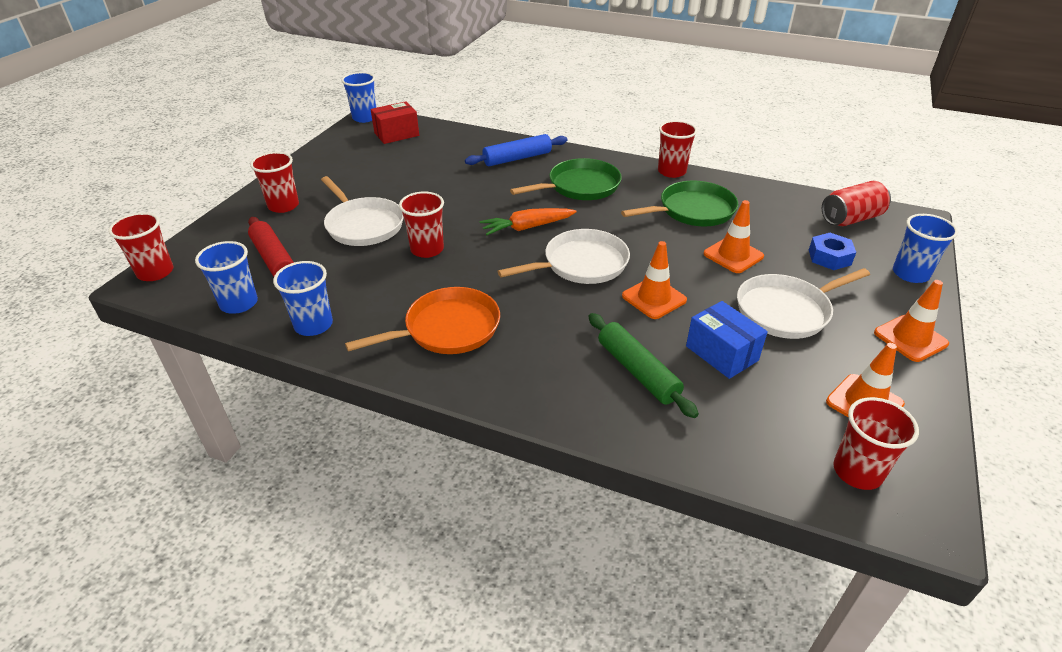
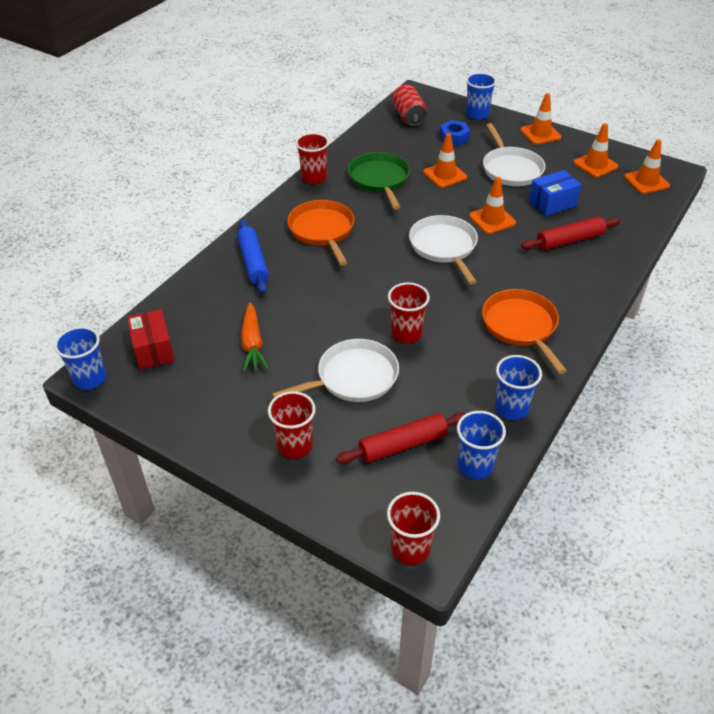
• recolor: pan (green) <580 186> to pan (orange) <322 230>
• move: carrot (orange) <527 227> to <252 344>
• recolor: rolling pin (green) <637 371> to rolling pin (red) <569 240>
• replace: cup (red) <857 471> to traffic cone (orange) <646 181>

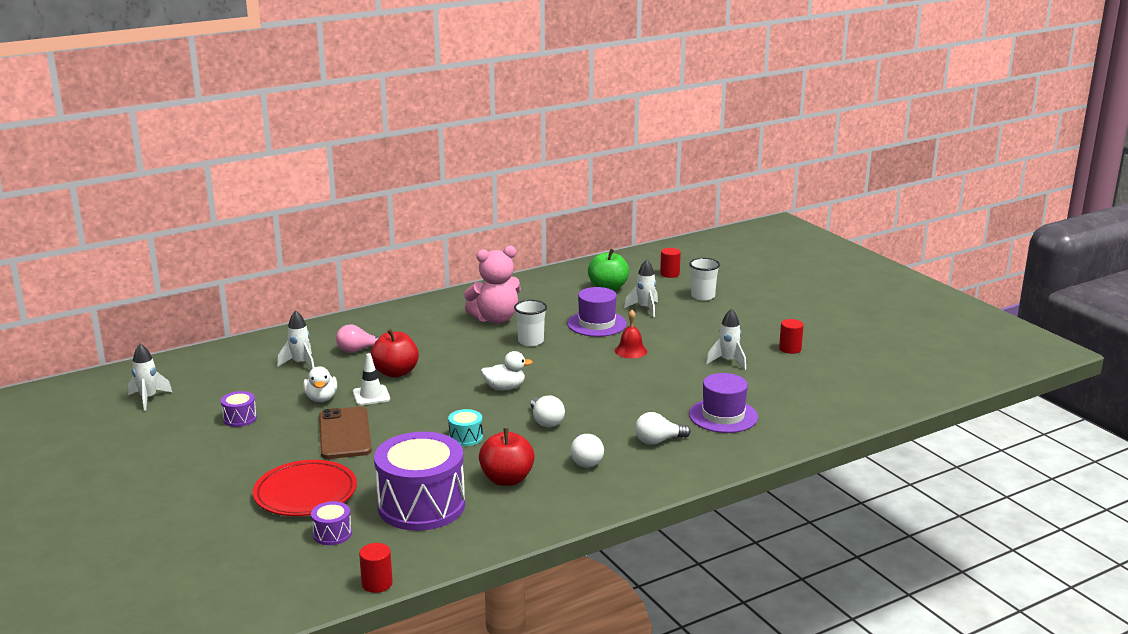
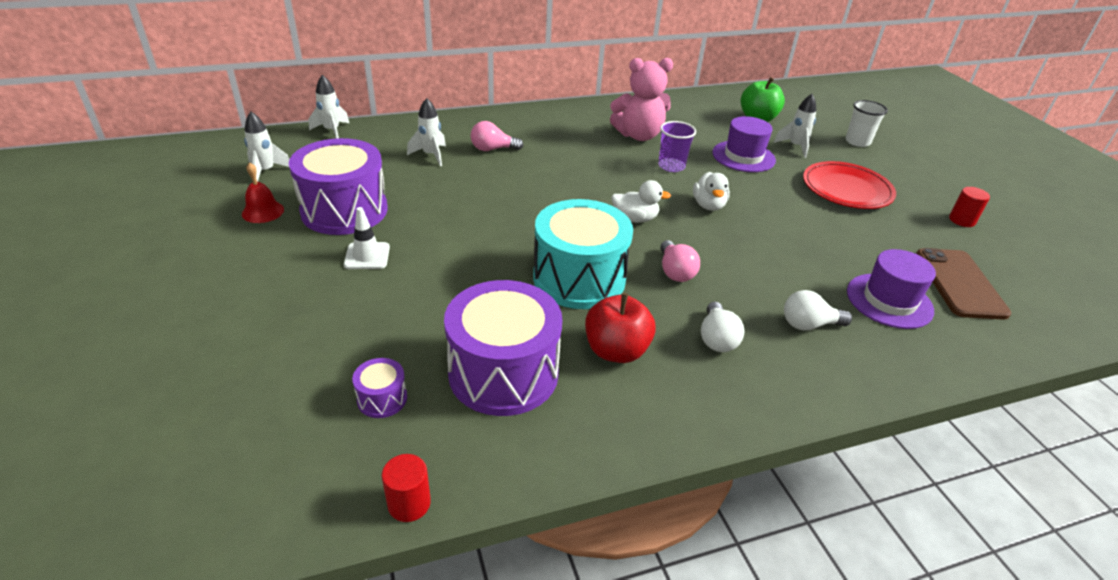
• delete: cylinder (red) <669 274>
• recolor: cup (white) <531 341> to cup (purple) <671 166>
• move: rocket (white) <728 361> to <332 131>
• move: bell (red) <631 351> to <263 211>
• delete: apple (red) <395 372>
• move: traffic cone (white) <371 395> to <367 256>
• move: duck (white) <321 398> to <708 205>
• resize: drum (purple) <240 418> = <344 210> x2.36
• recolor: light bulb (white) <546 421> to light bulb (pink) <675 272>
• move: phone (brown) <345 433> to <960 283>
• resize: drum (turquoise) <466 437> = <579 278> x2.36
• move: plate (red) <305 493> to <846 190>

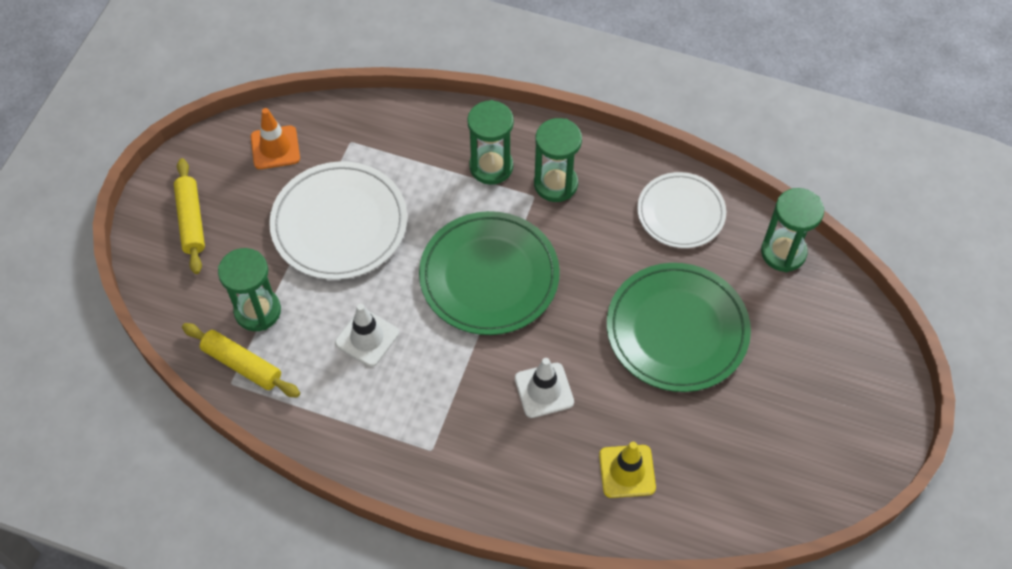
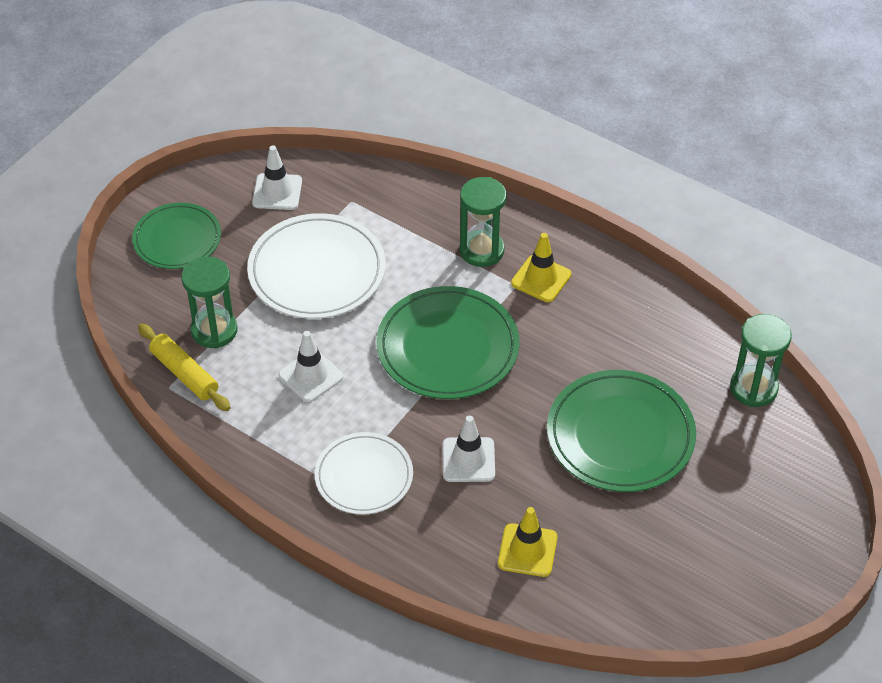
• recolor: traffic cone (orange) <275 147> to traffic cone (white) <277 192>
• replace: hourglass (green) <555 184> to traffic cone (yellow) <541 279>
• replace: rolling pin (yellow) <191 220> to plate (green) <177 239>
• move: plate (white) <681 212> to <364 476>

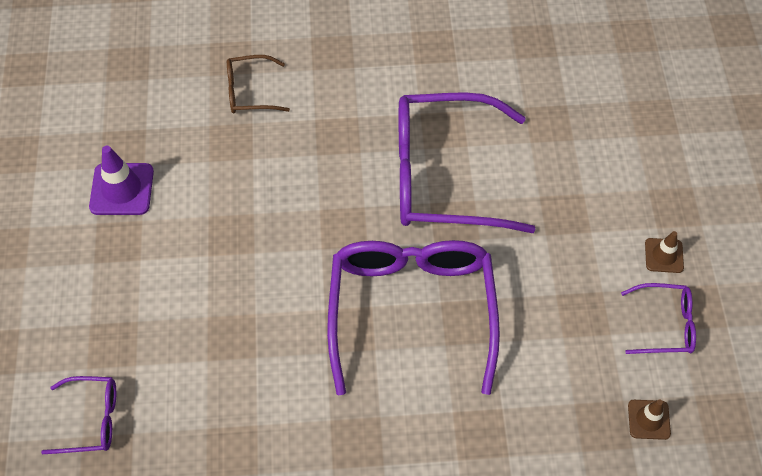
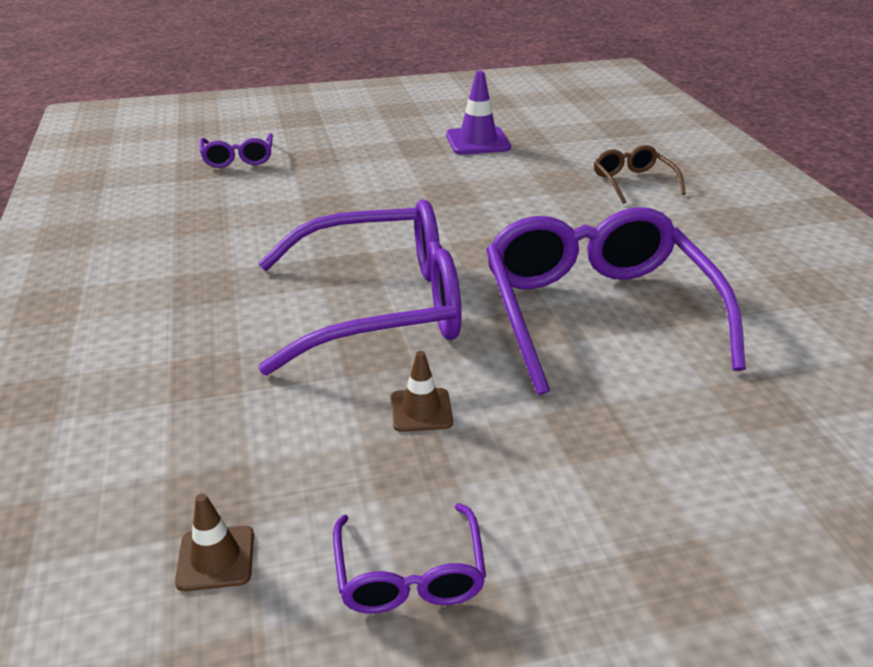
• move: traffic cone (brown) <664 255> to <421 410>

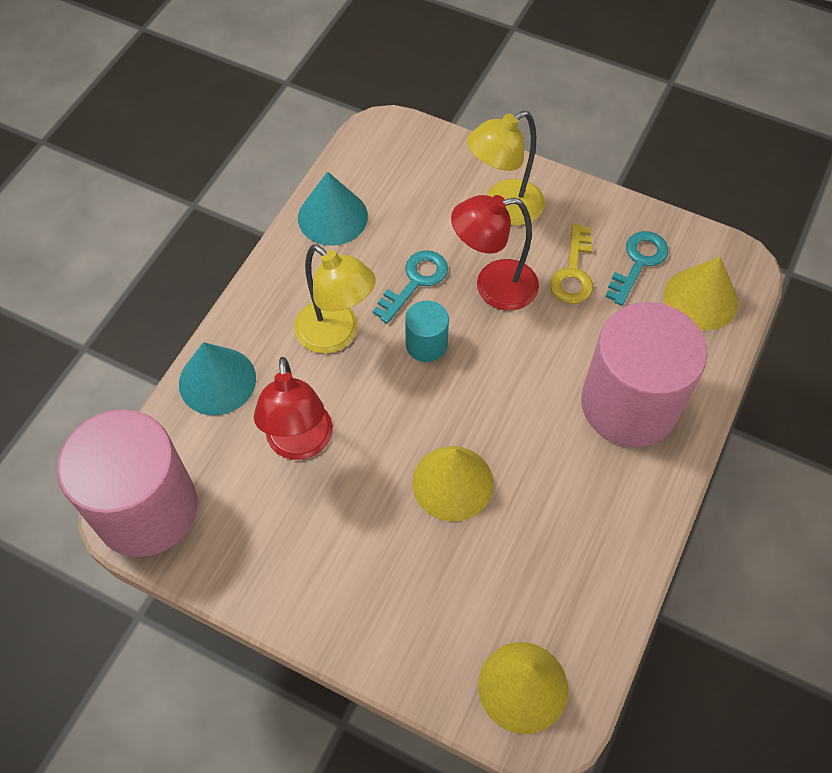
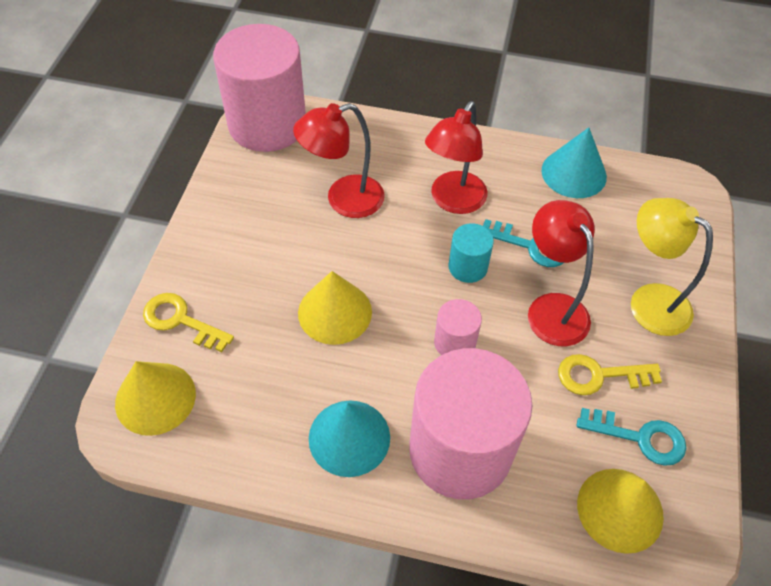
• recolor: lamp (yellow) <336 335> to lamp (red) <453 201>
• move: cone (turquoise) <217 381> to <349 437>
• insert: key (yellow) <181 321>
• insert: cylinder (pink) <455 342>

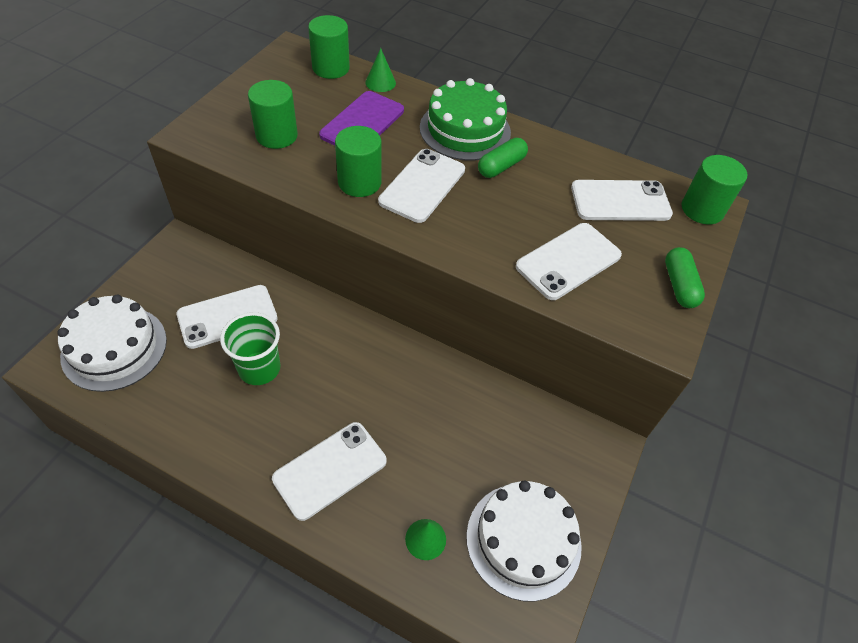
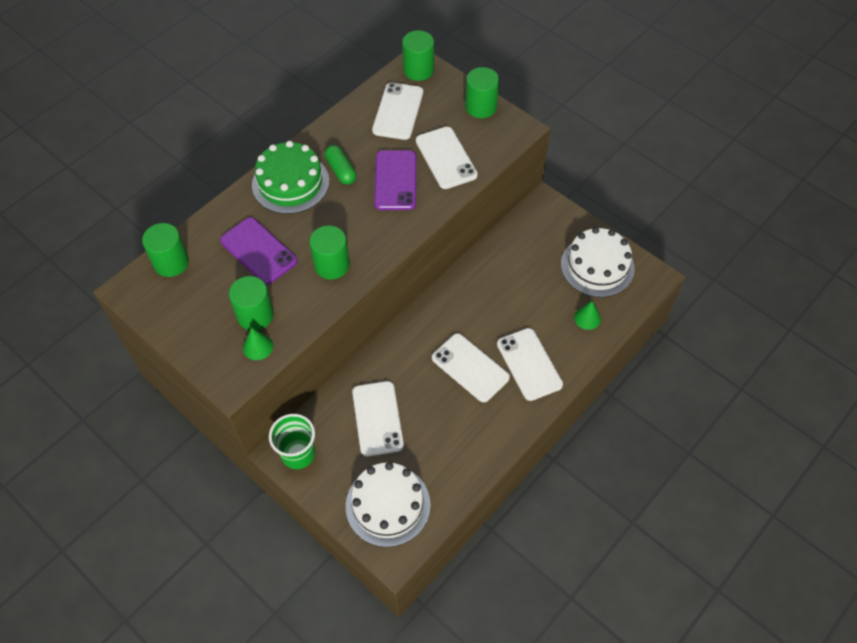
• move: cone (green) <380 82> to <258 346>
• move: phone (white) <422 186> to <470 367>
• replace: capsule (green) <679 285> to cylinder (green) <481 107>
• move: cup (green) <259 368> to <298 454>
• insert: phone (purple) <395 180>

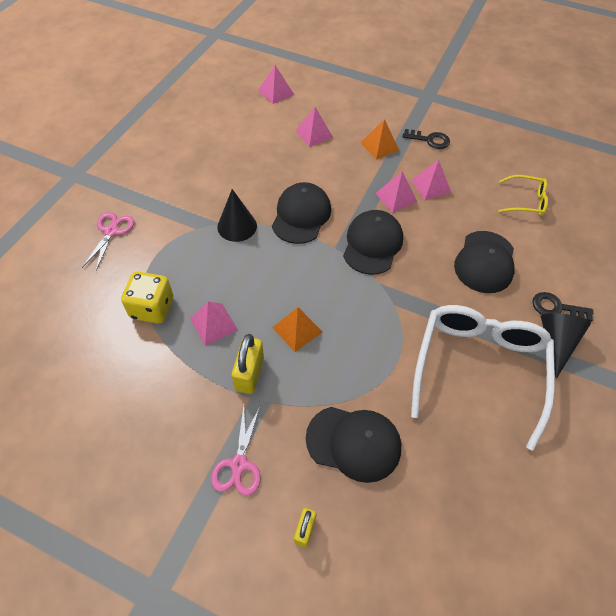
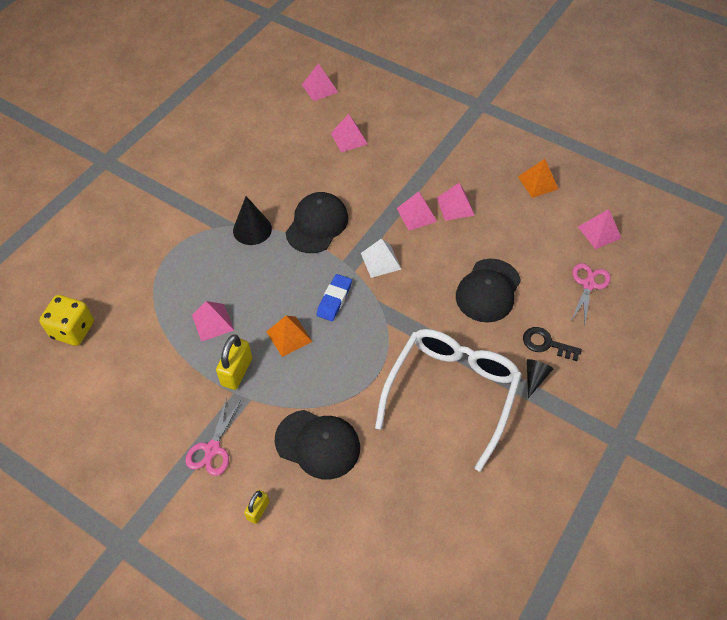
• move: pyramid (orange) <379 146> to <538 182>
• delete: key (black) <430 140>
• delete: glasses (yellow) <525 201>
• replace: cap (black) <372 244> to pyramid (white) <380 261>
• move: scissors (pink) <111 231> to <588 285>
• move: dice (yellow) <152 308> to <73 330>
• resize: cone (black) <556 343> = <535 377> x0.63
• insert: pyramid (pink) <599 232>
• insert: eraser (blue) <334 299>

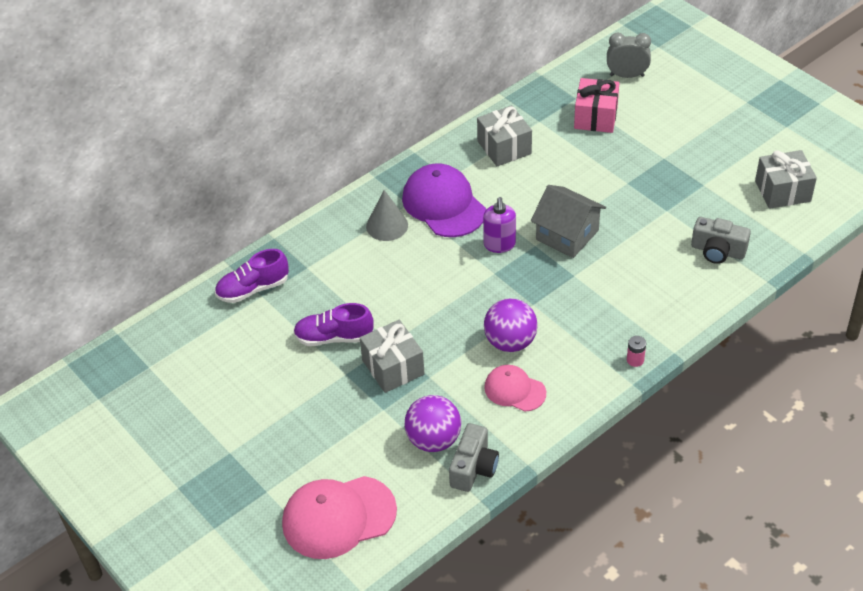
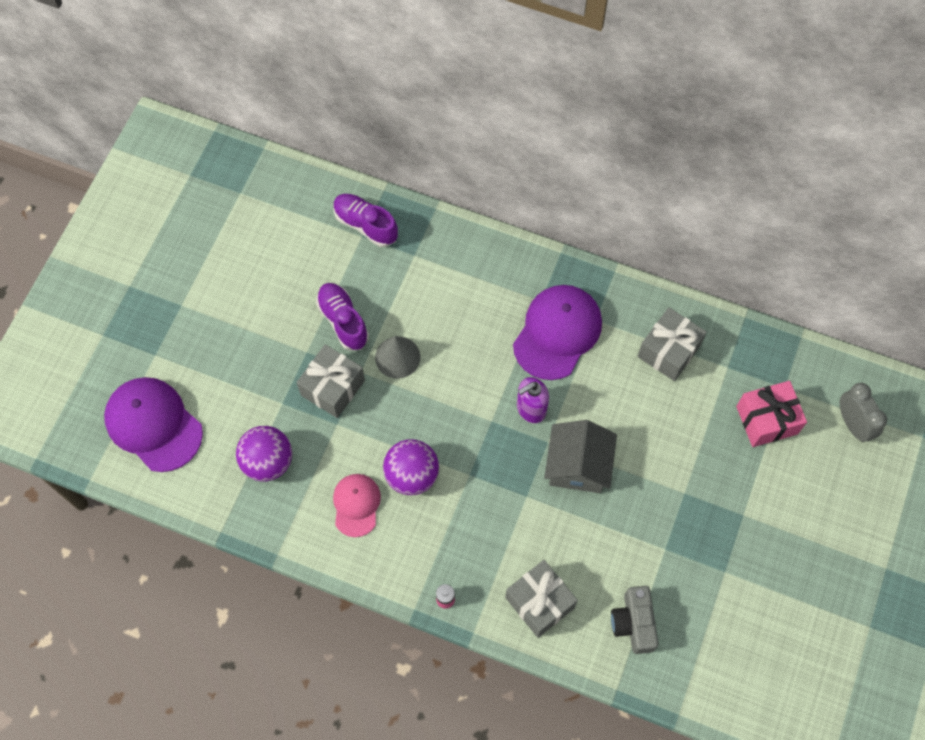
• move: gift (grey) <782 191> to <539 602>
• move: cone (grey) <387 225> to <397 357>
• delete: camera (grey) <473 468>
• recolor: cap (pink) <338 517> to cap (purple) <153 425>

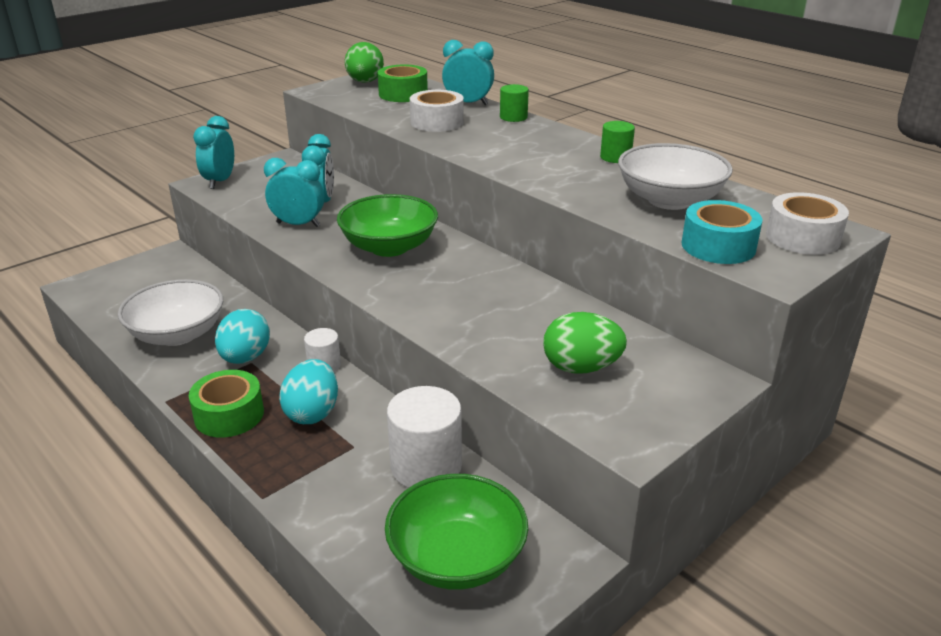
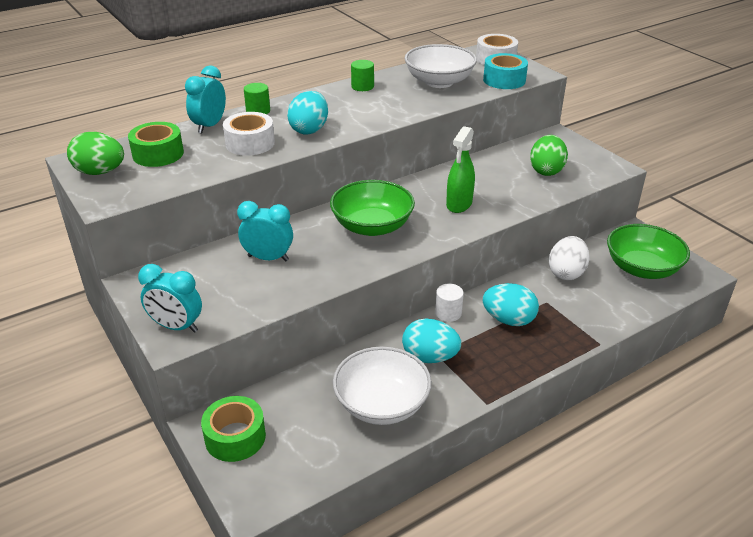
• delete: clock (turquoise) <298 224>
• move: tape (green) <229 415> to <235 437>
• replace: cylinder (white) <426 466> to egg (white) <566 273>
• insert: egg (turquoise) <309 130>
• insert: spray bottle (green) <459 204>

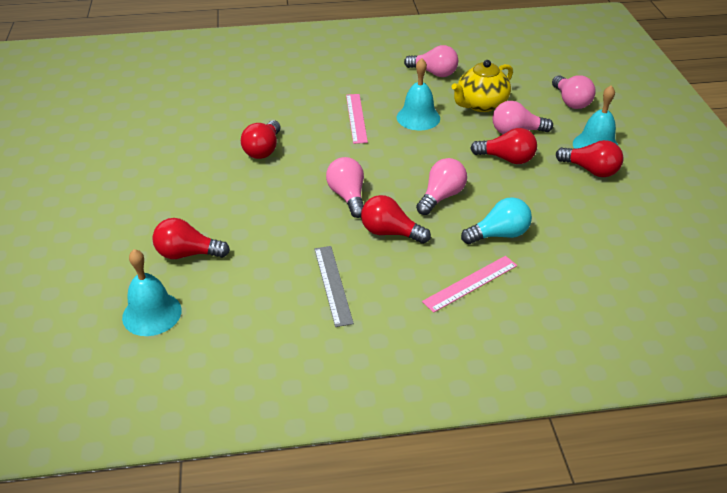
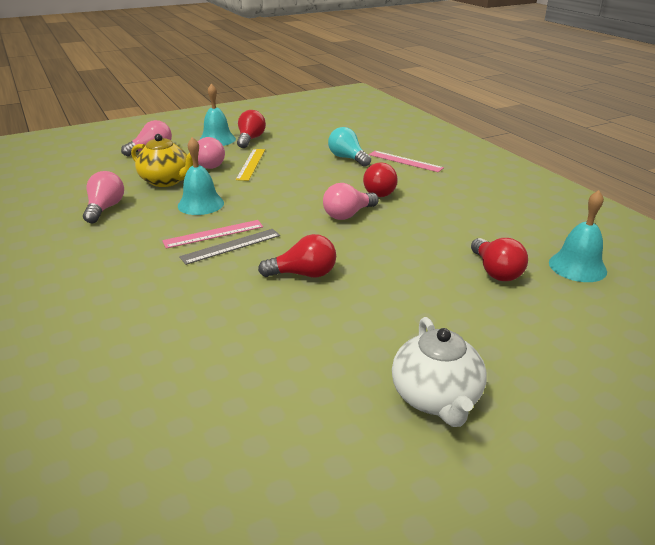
• replace: light bulb (red) <507 159> to ruler (yellow) <251 164>
• delete: light bulb (pink) <441 196>
• move: ruler (grey) <333 284> to <231 246>
• insert: teapot (white) <436 398>

